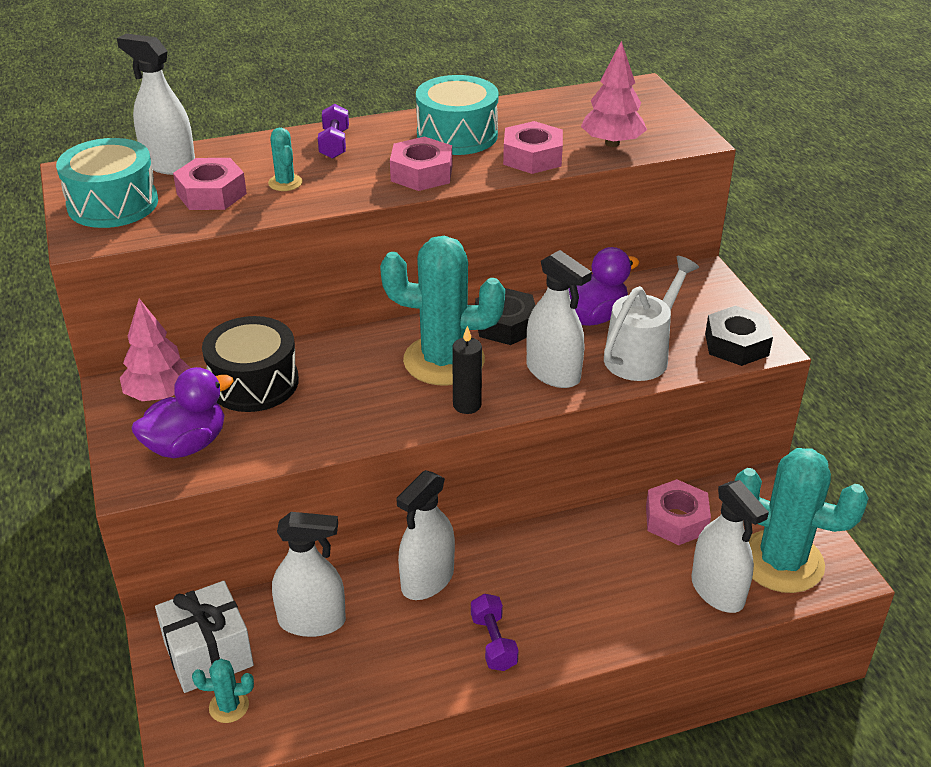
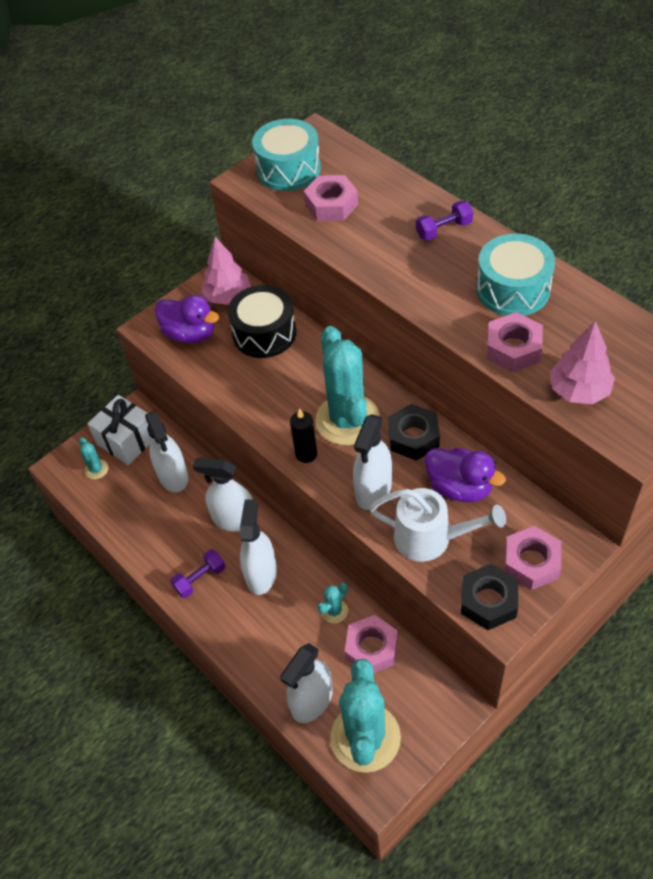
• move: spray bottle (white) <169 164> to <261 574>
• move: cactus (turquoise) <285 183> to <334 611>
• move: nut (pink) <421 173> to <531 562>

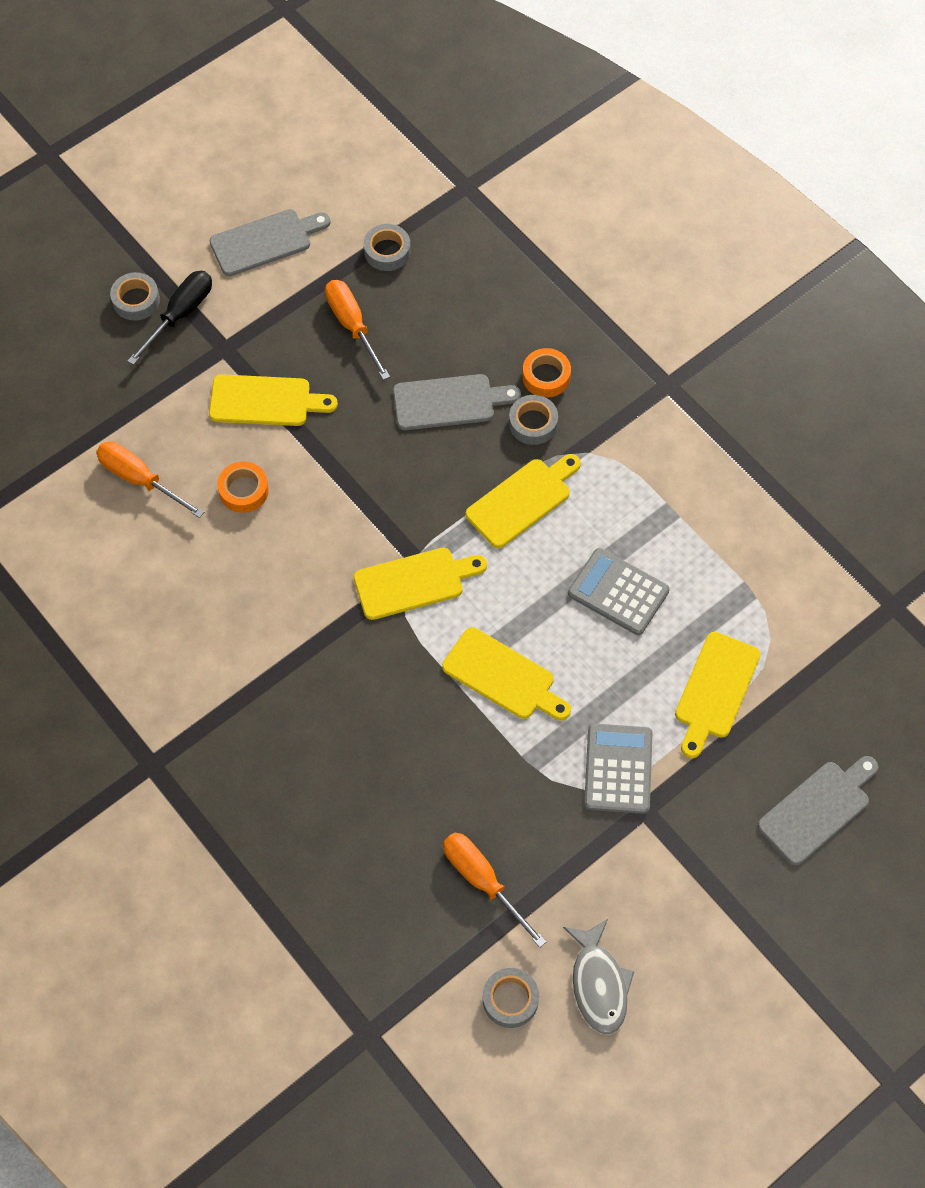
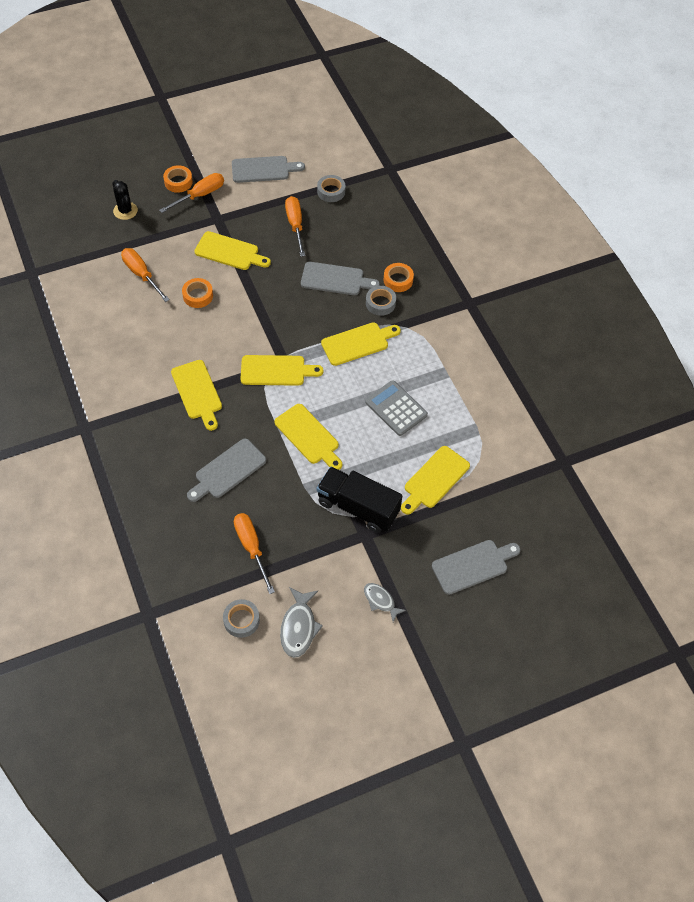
• recolor: screwdriver (black) <180 314> to screwdriver (orange) <200 195>
• recolor: tape (grey) <136 300> to tape (orange) <178 182>
• replace: calculator (grey) <618 769> to truck (black) <358 507>
• insert: cactus (black) <125 211>
• insert: cutting board (yellow) <197 392>
• insert: cutting board (grey) <228 470>
• insert: fish (grey) <380 601>

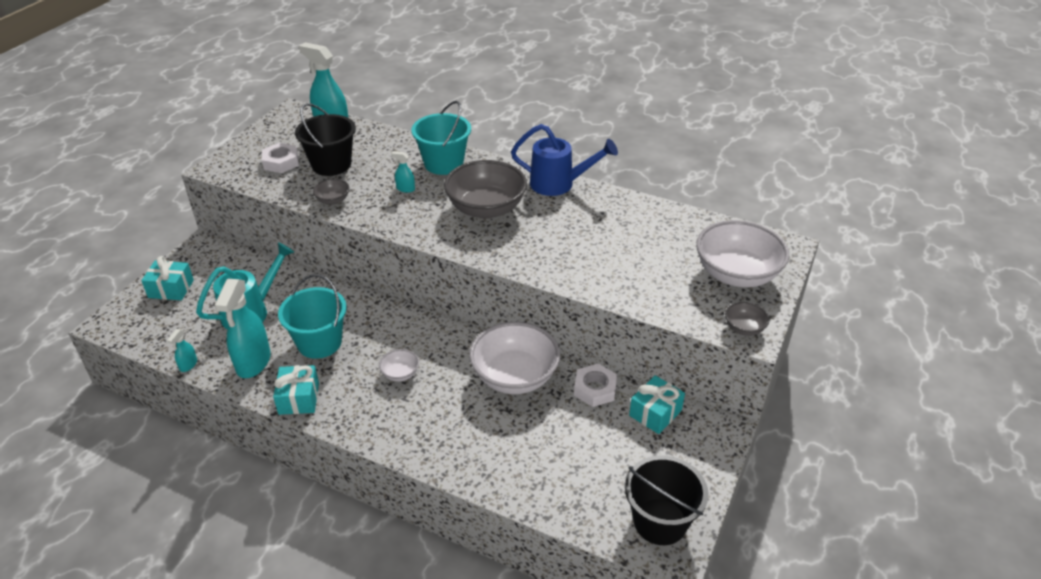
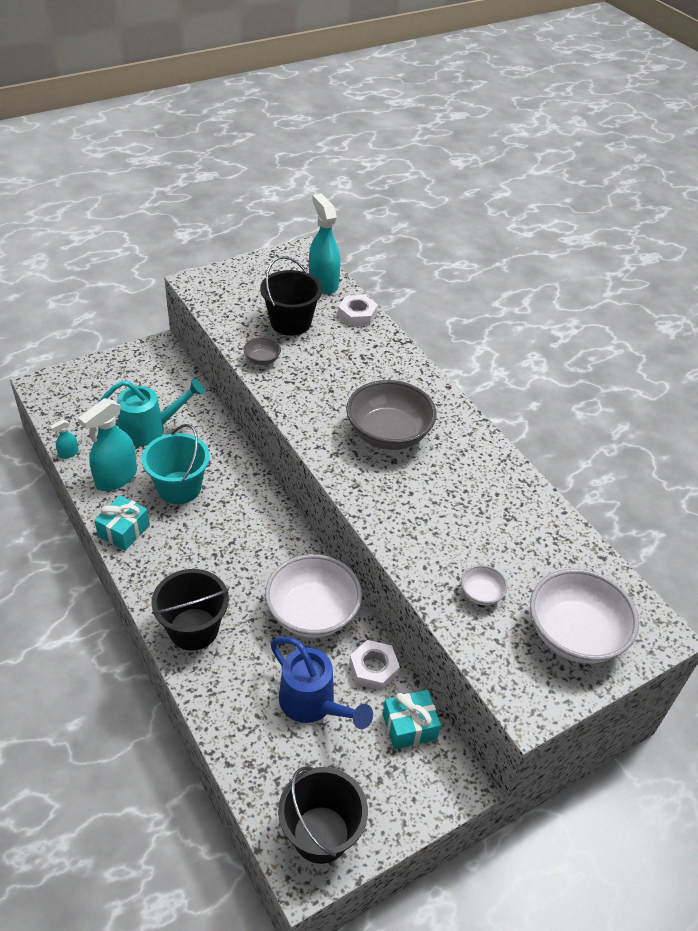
• delete: bucket (turquoise) <443 163>
• move: watering can (blue) <558 184> to <313 704>
• move: nut (white) <281 162> to <357 315>
• delete: spray bottle (turquoise) <405 189>
• delete: gift (turquoise) <171 289>
• delete: bowl (grey) <744 328>
• move: bowl (white) <400 374> to <481 594>
• insert: bucket (black) <193 629>

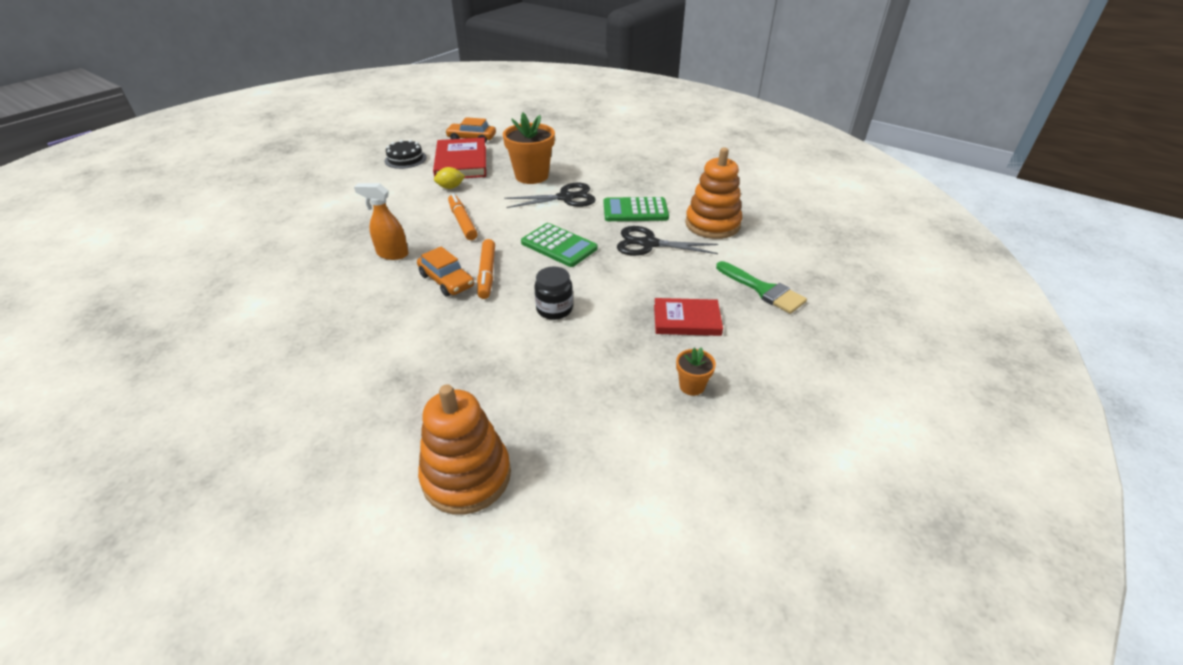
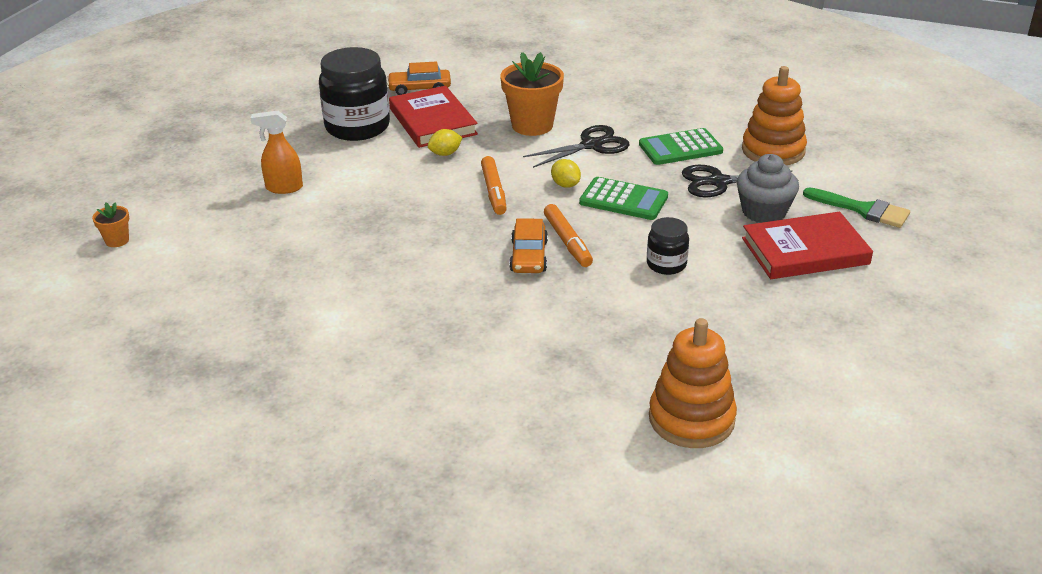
• replace: cake (black) <405 159> to jar (black) <357 127>
• move: spray bottle (orange) <392 254> to <284 188>
• rotate: marker (orange) <462 222> = <494 191> 150 degrees counterclockwise
• rotate: car (orange) <446 280> = <529 256> 60 degrees clockwise
• resize: book (red) <686 320> = <805 251> x1.56
• move: flower pot (orange) <692 386> to <117 240>
• insert: cupcake (grey) <764 212>
• insert: lemon (yellow) <565 185>

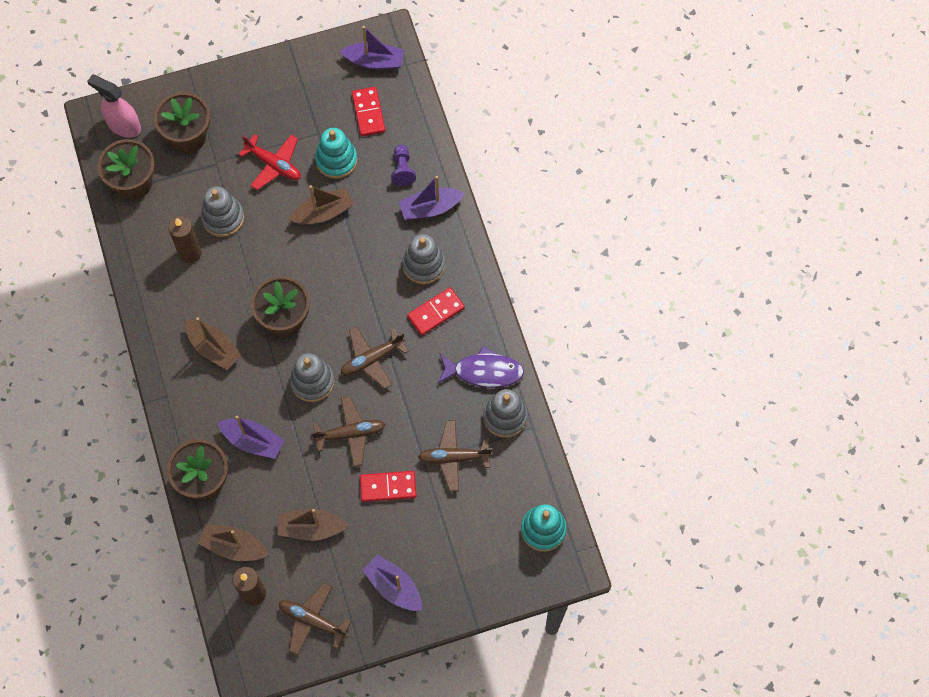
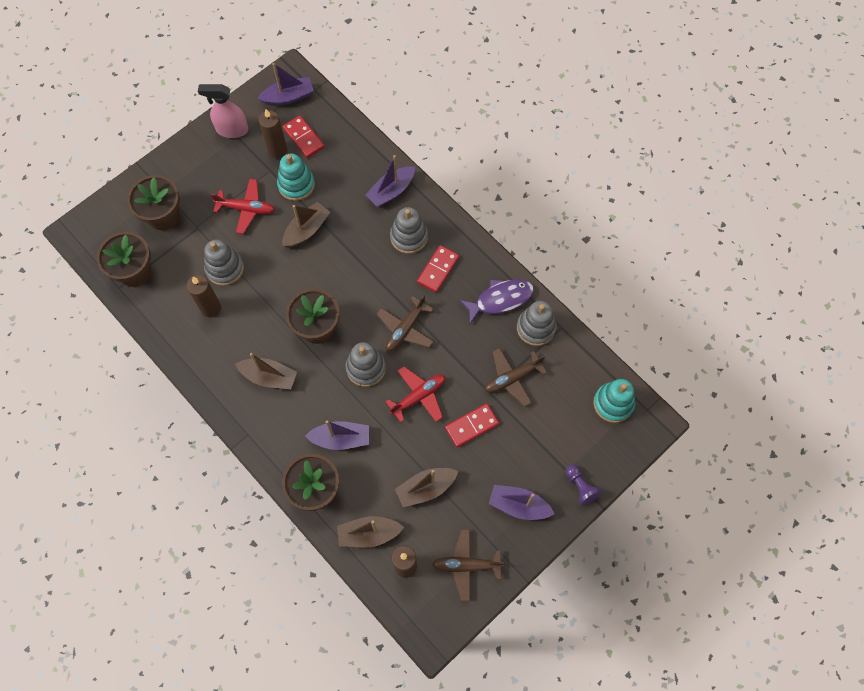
• move: spray bottle (pink) <124 125> to <232 130>
• move: pawn (purple) <402 169> to <580 487>
• recolor: plane (brown) <350 433> to plane (red) <418 396>
• insert: candle (brown) <277 150>

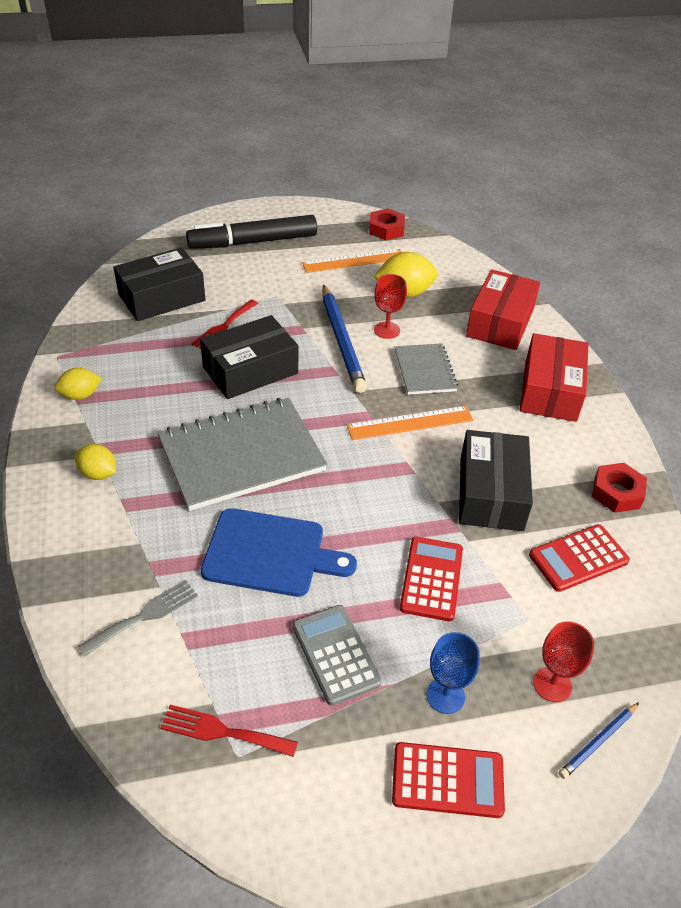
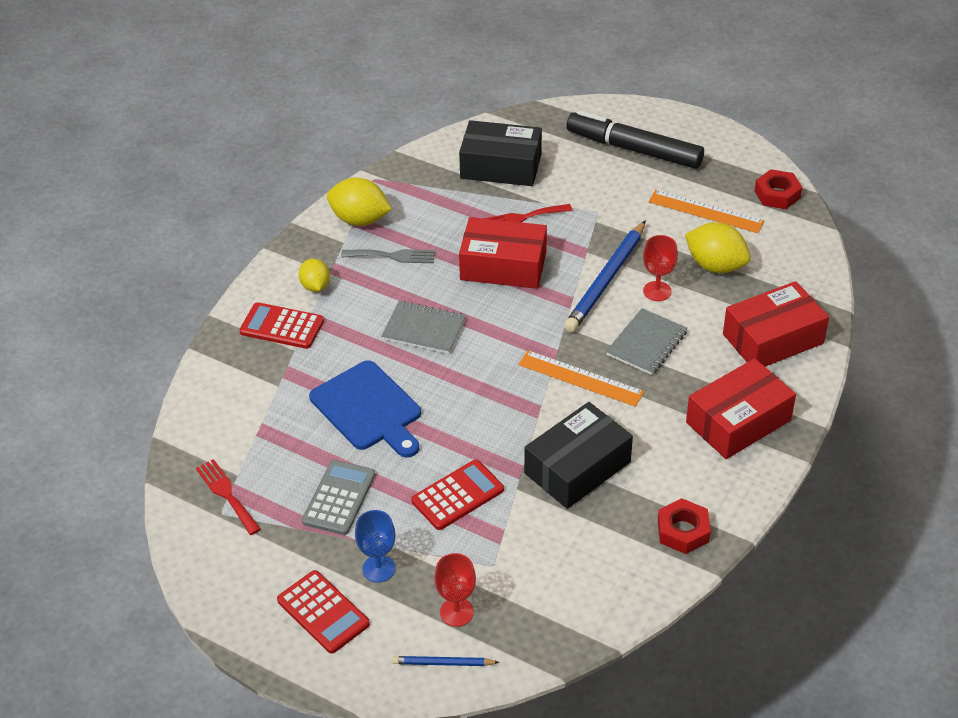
• recolor: box (black) <250 370> to box (red) <503 266>
• resize: lemon (yellow) <80 395> = <360 220> x1.62
• resize: notebook (grey) <241 455> = <424 329> x0.54
• move: calculator (red) <578 558> to <282 326>
• move: fork (grey) <144 616> to <393 256>

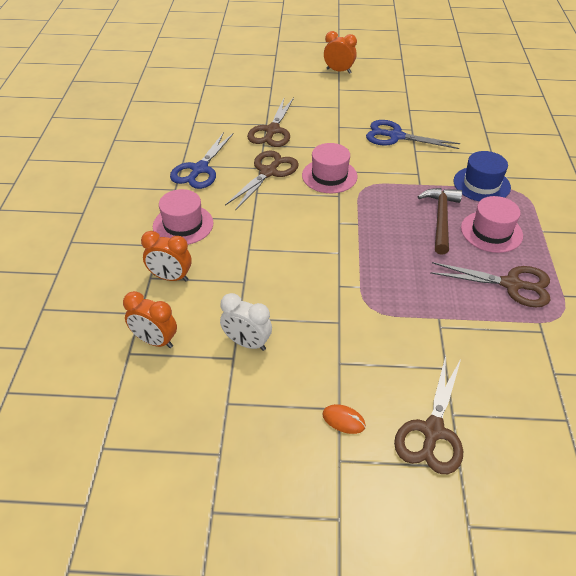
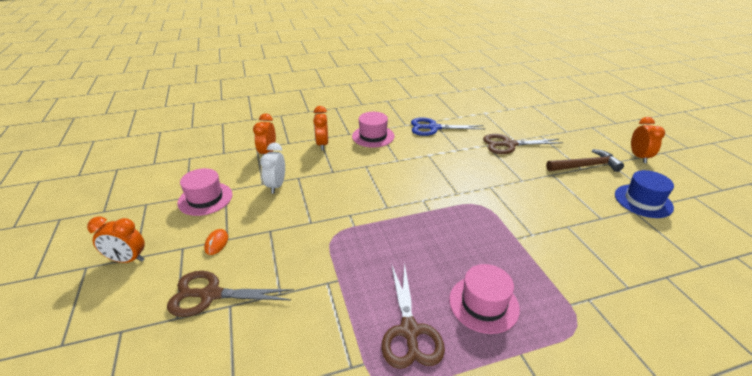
• delete: scissors (blue) <395 136>
• move: hat (pink) <329 176> to <205 199>
• delete: scissors (brown) <268 172>
• move: hat (blue) <481 184> to <643 201>
• move: hammer (brown) <440 219> to <585 166>
• insert: clock (orange) <127 260>

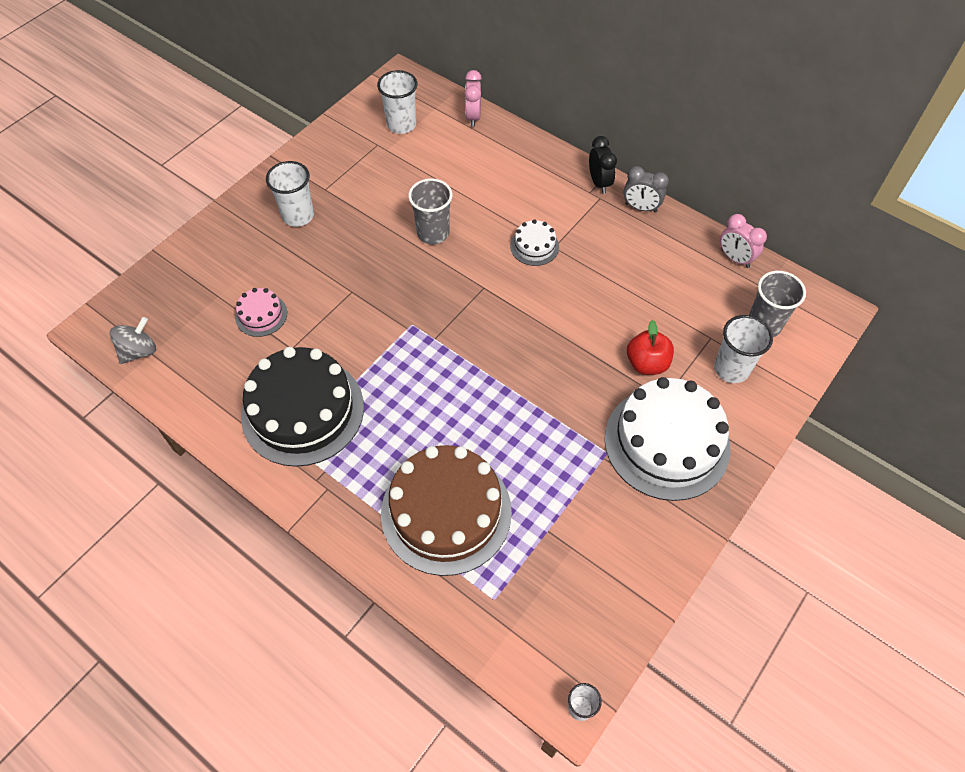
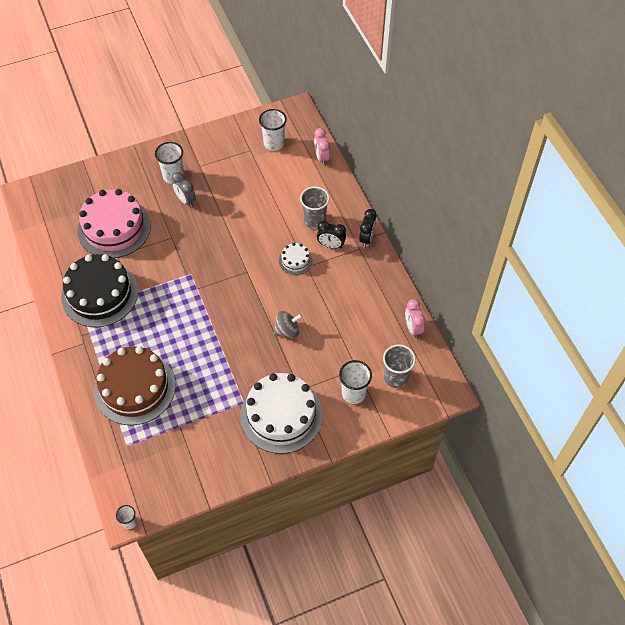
• rotate: clock (pink) <473 117> = <321 158> 45 degrees counterclockwise
• move: clock (grey) <640 208> to <185 200>
• move: cup (grey) <433 233> to <314 221>
• resize: cake (pink) <261 315> = <114 228> x2.21
• move: spinning top (grey) <139 351> to <287 330>
• delete: apple (red) <647 363>
• insert: clock (black) <331 245>

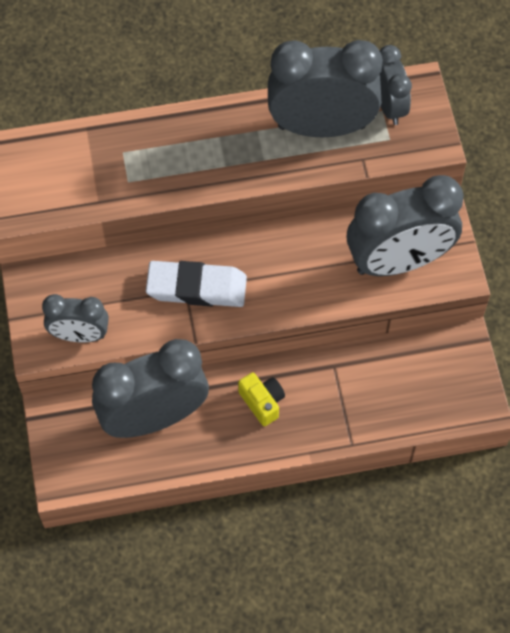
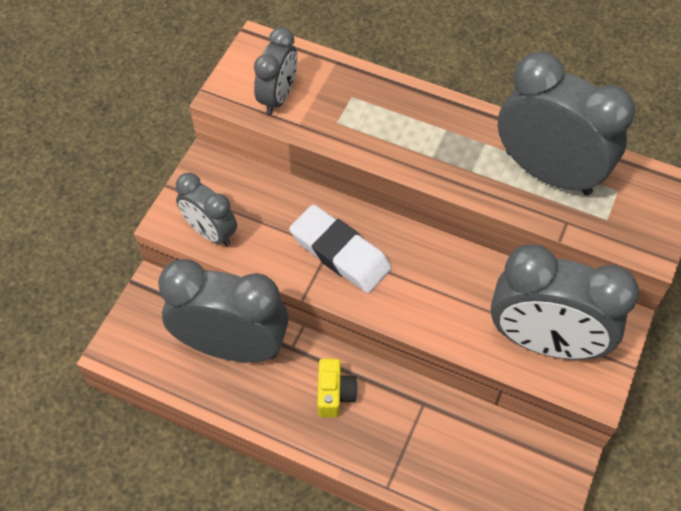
• move: clock (grey) <389 106> to <278 97>

